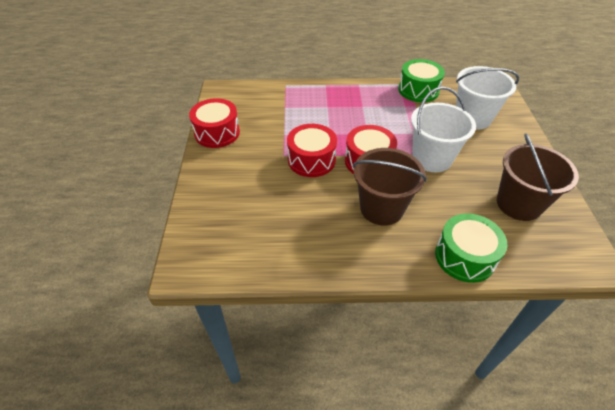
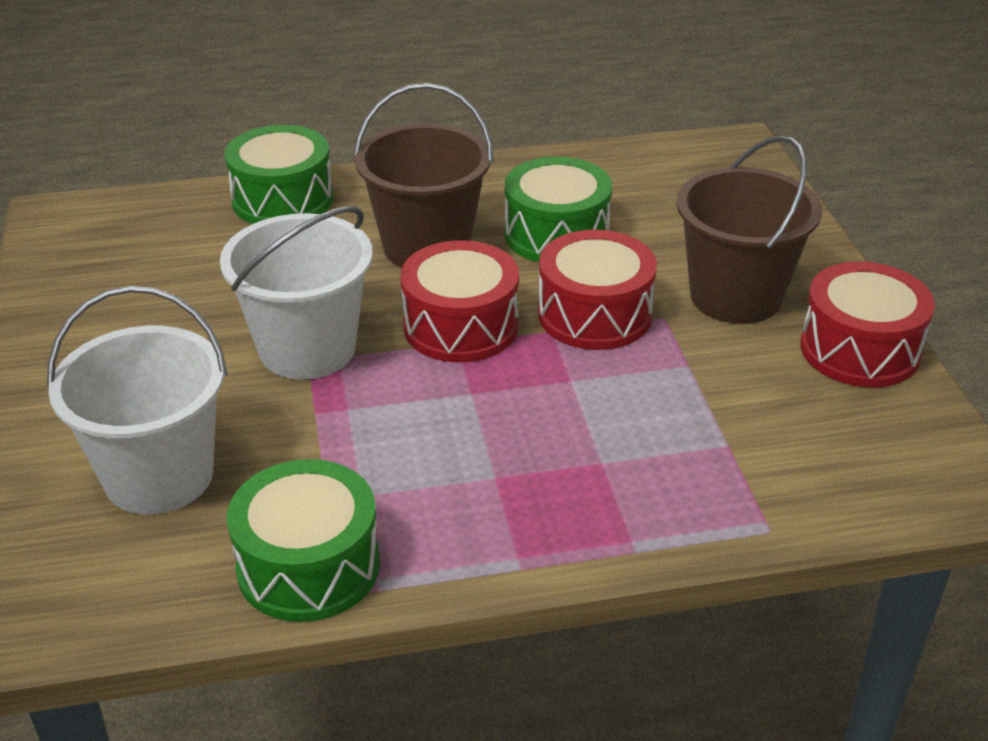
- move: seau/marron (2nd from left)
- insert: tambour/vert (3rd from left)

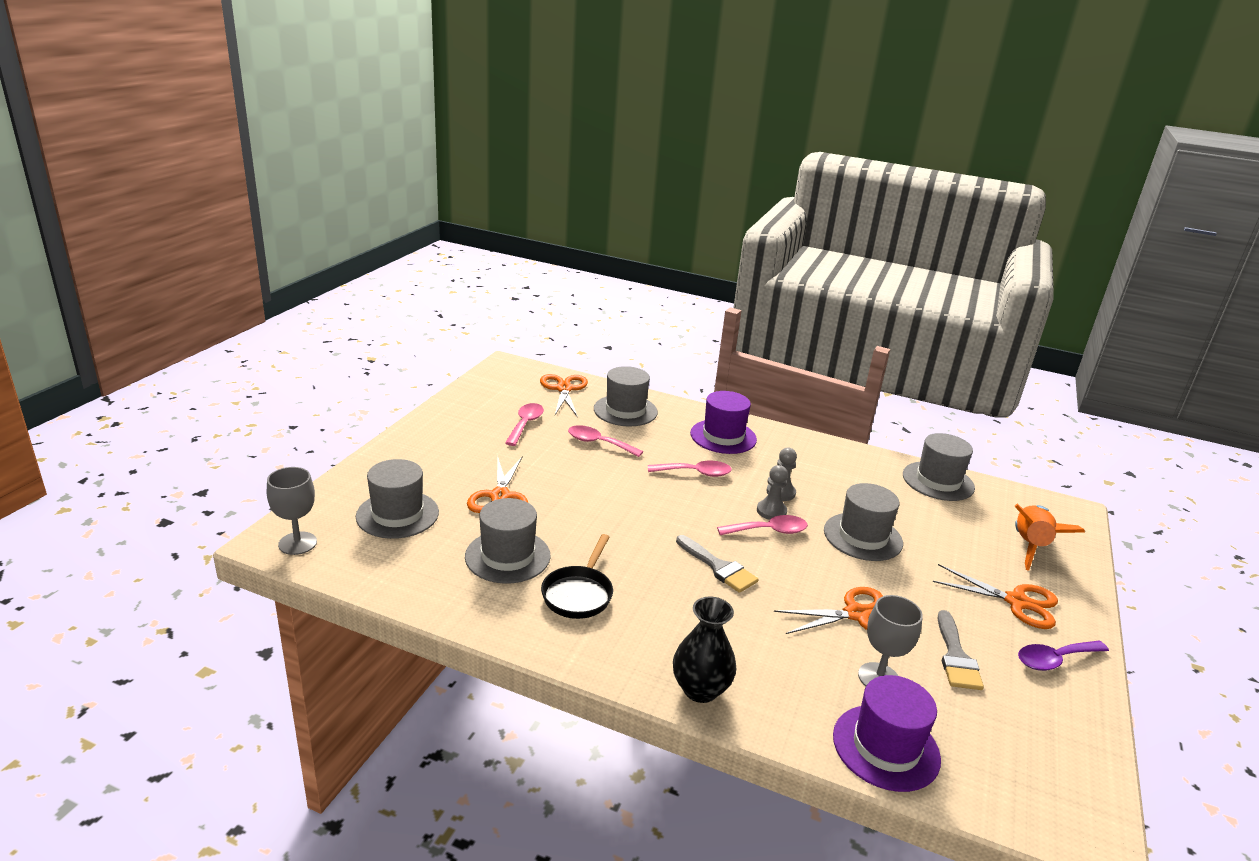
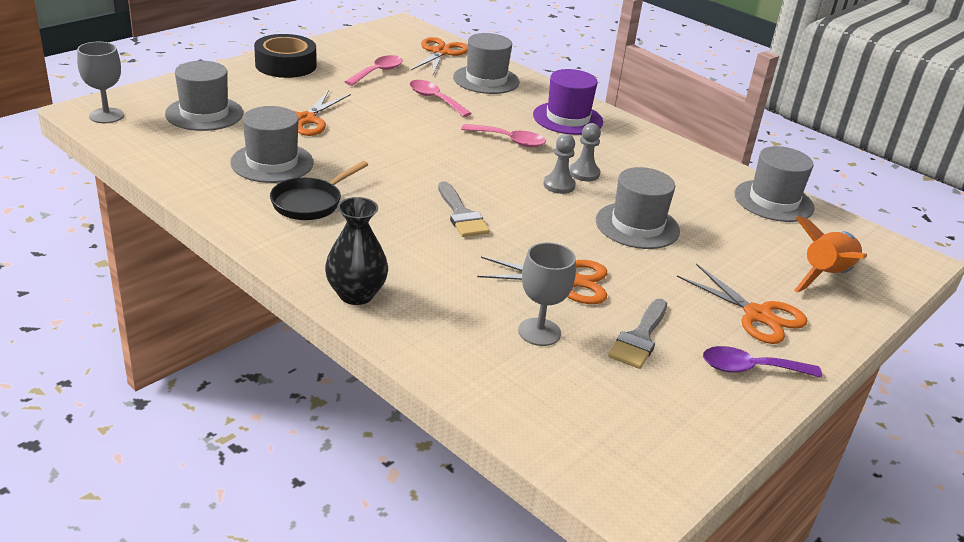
- delete: cuillère/rose (4th from left)
- delete: chapeau/violet (2nd from left)
- insert: ruban adhésif/noir

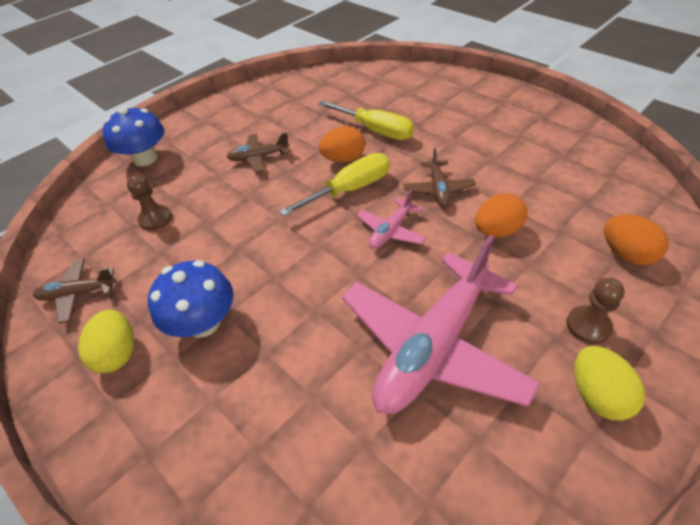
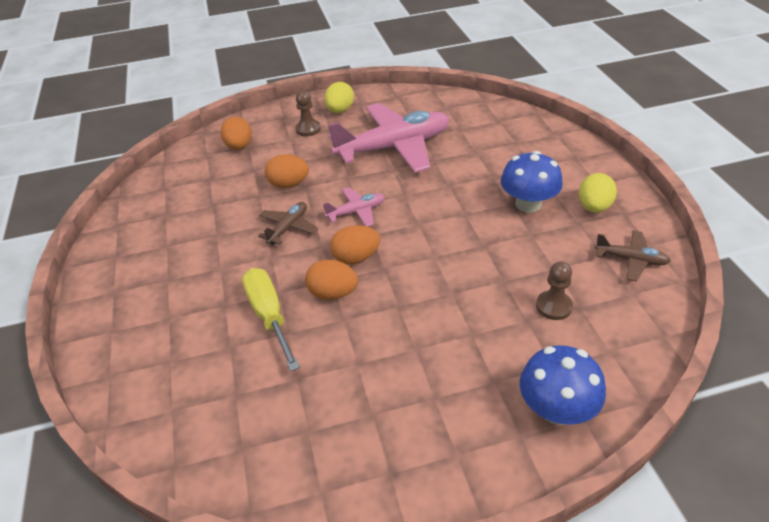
- delete: avion/marron (2nd from left)
- replace: tournevis/jaune (1st from left) to œuf/orange (4th from left)

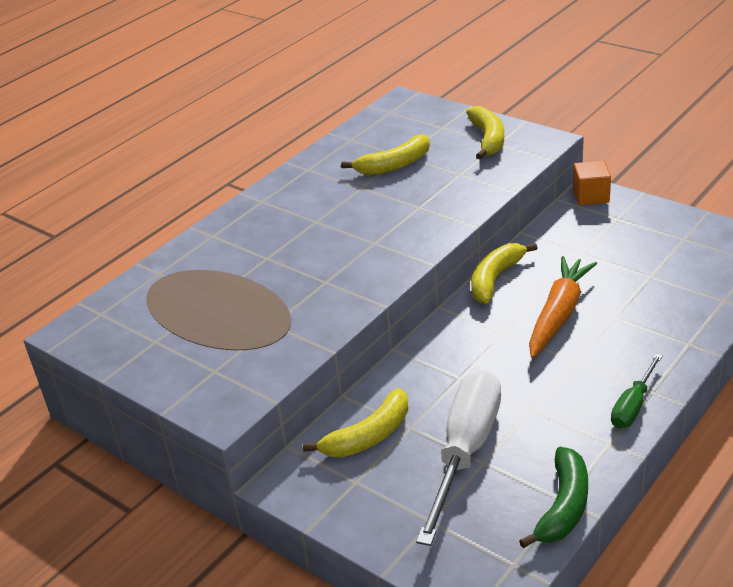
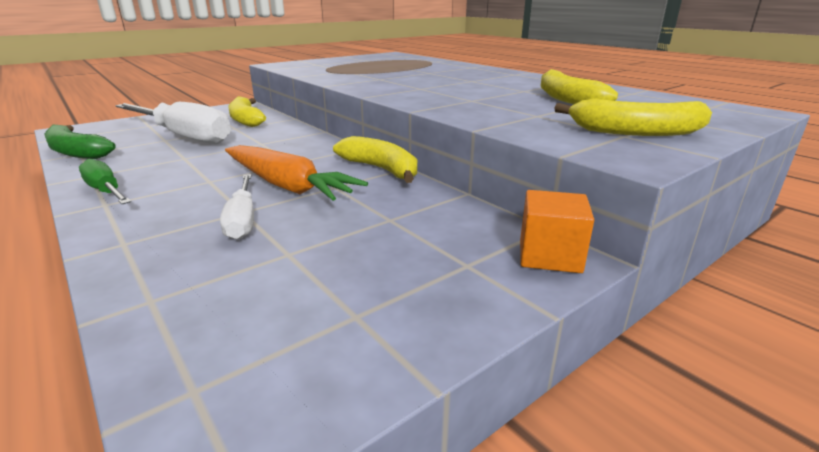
- insert: tournevis/blanc (2nd from left)

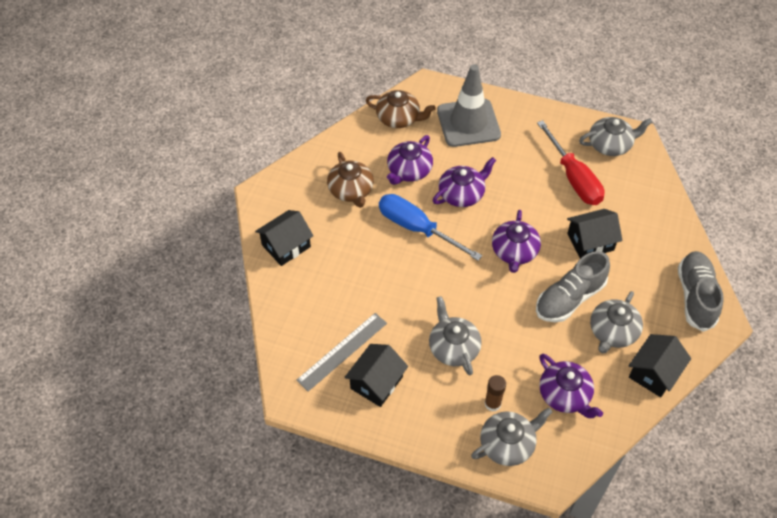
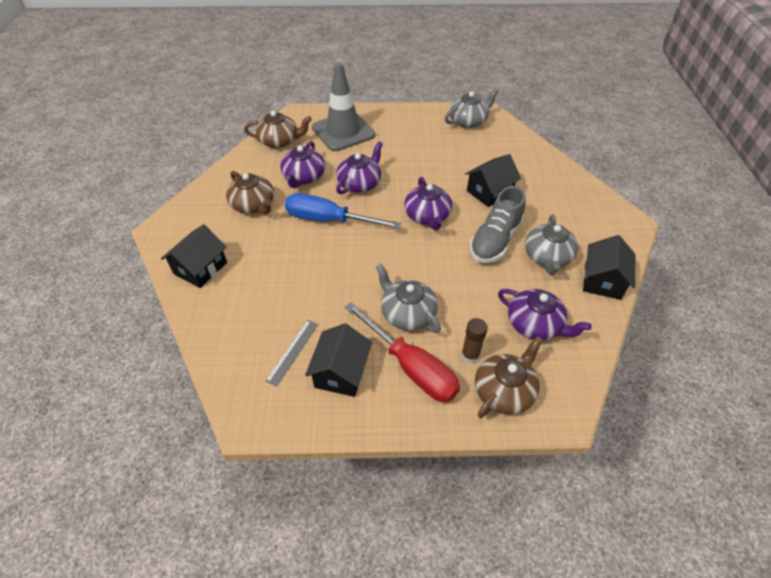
- resize: règle/gris x0.65
- recolor: théière/gris (2nd from left) to théière/marron (3rd from left)
- move: tournevis/rouge
- delete: chaussure/gris (2nd from left)

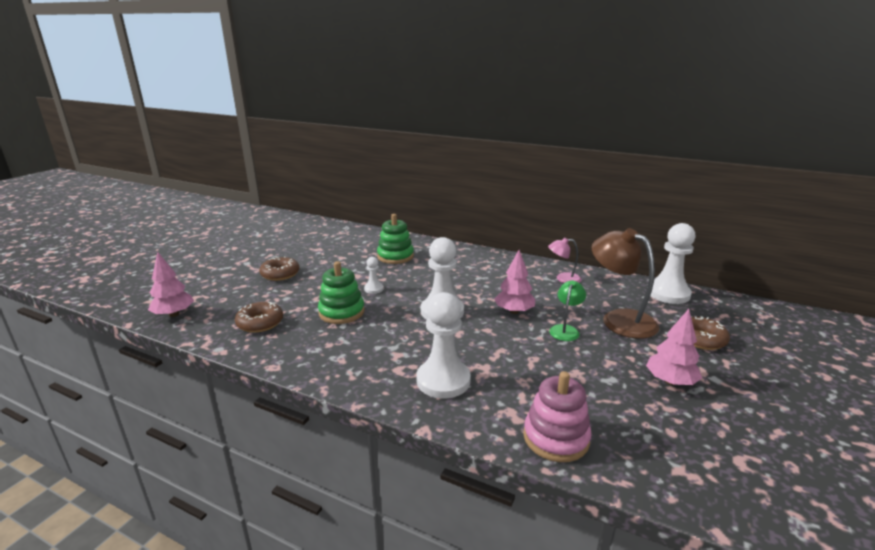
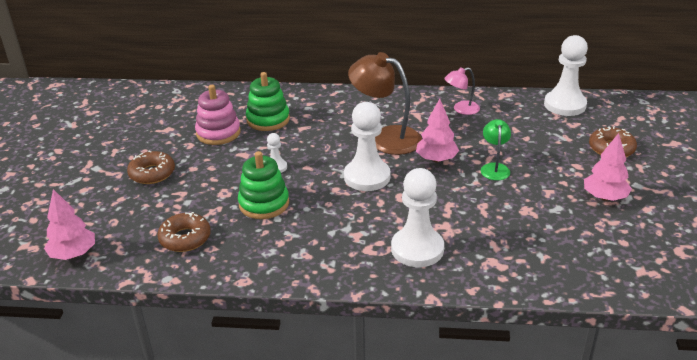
- move: jouet à empiler/rose
- move: lampe/marron

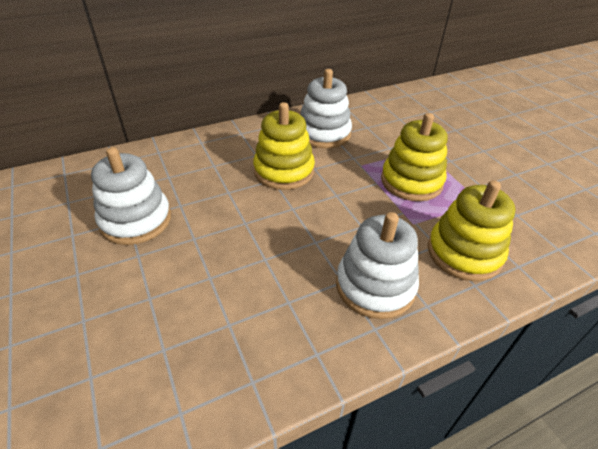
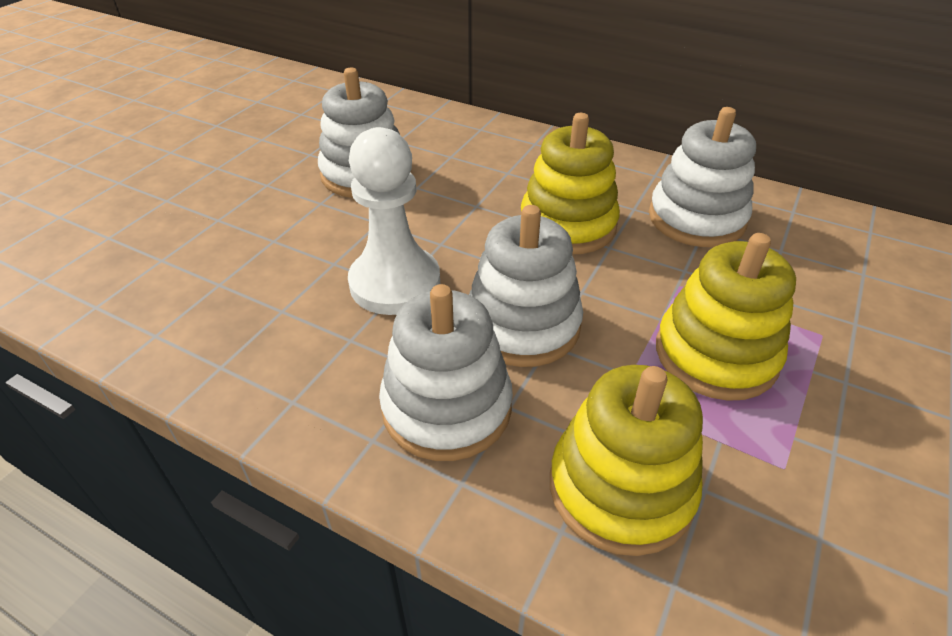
- insert: pion/blanc
- insert: jouet à empiler/blanc (3rd from left)

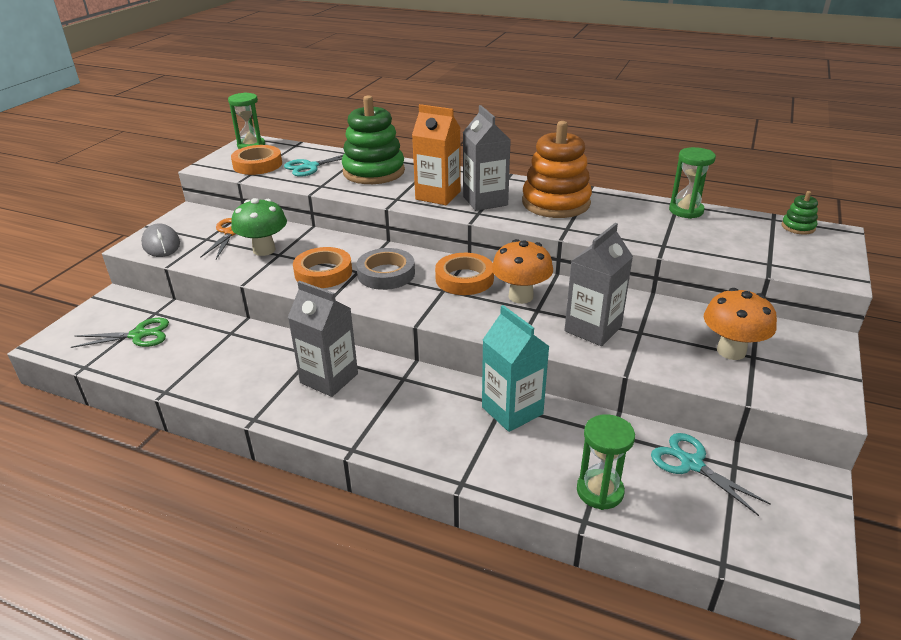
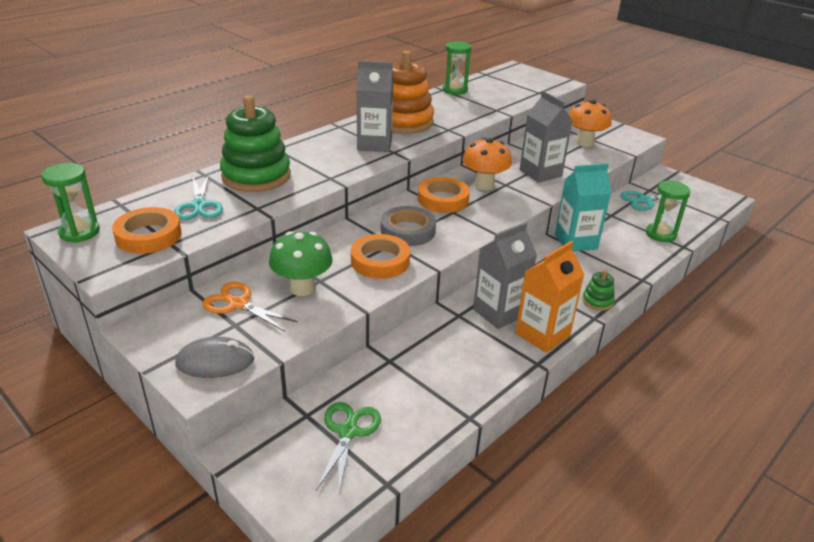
- move: brique de lait/orange
- move: jouet à empiler/vert (2nd from left)

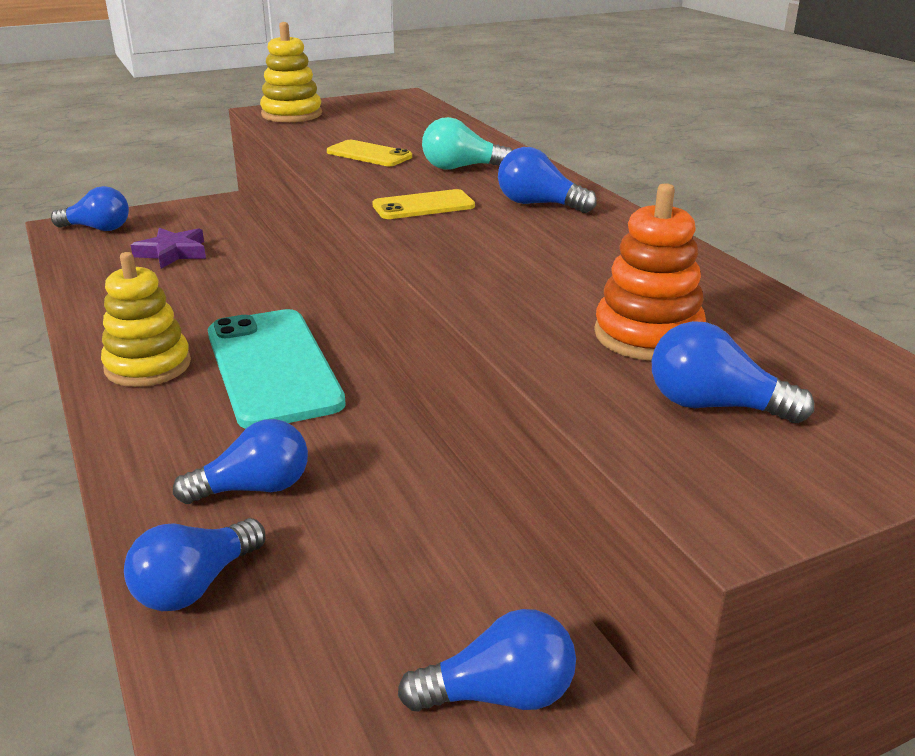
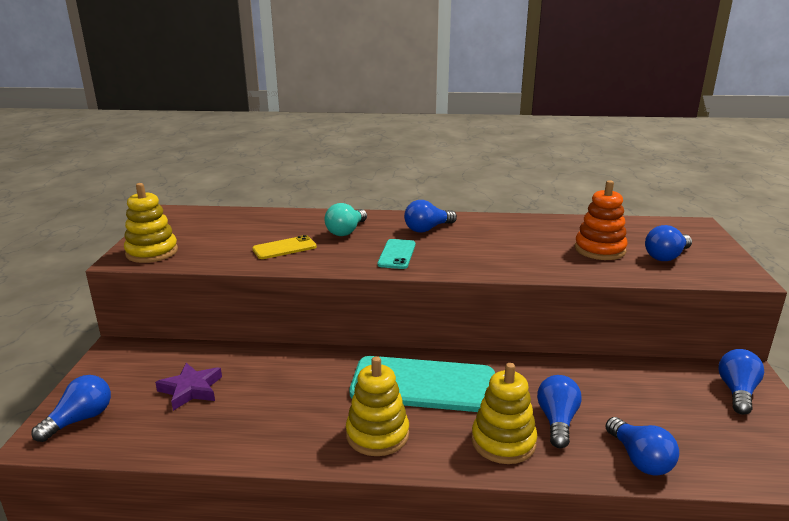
- recolor: téléphone/jaune (2nd from left) to téléphone/turquoise (1st from left)
- insert: jouet à empiler/jaune (3rd from left)

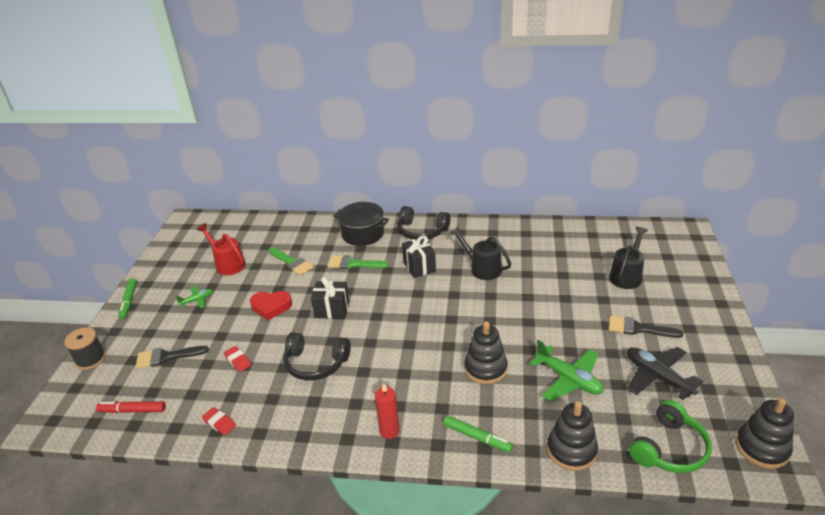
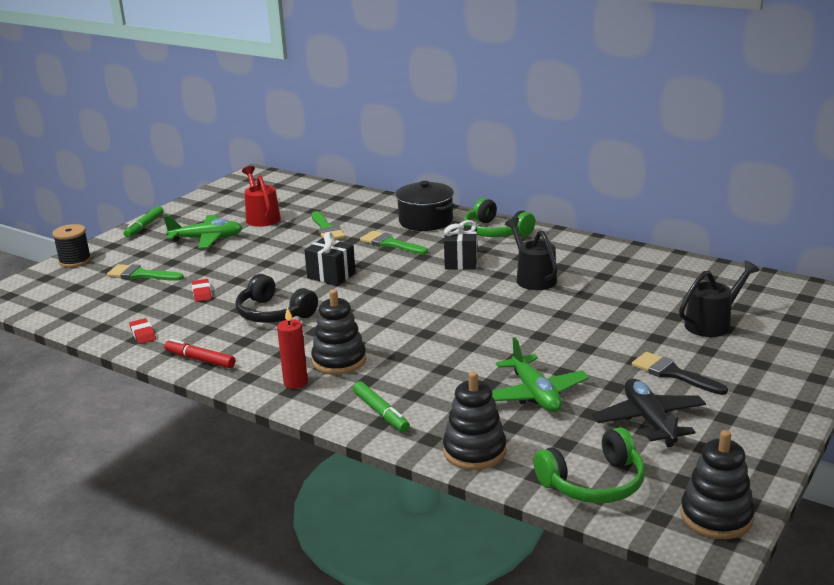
- move: feutre/rouge
- recolor: pinceau/noir (1st from left) to pinceau/vert (1st from left)
- resize: avion/vert (1st from left) x1.82
- delete: cœur/rouge
- recolor: casque audio/noir (2nd from left) to casque audio/vert (1st from left)
- move: jouet à empiler/noir (1st from left)

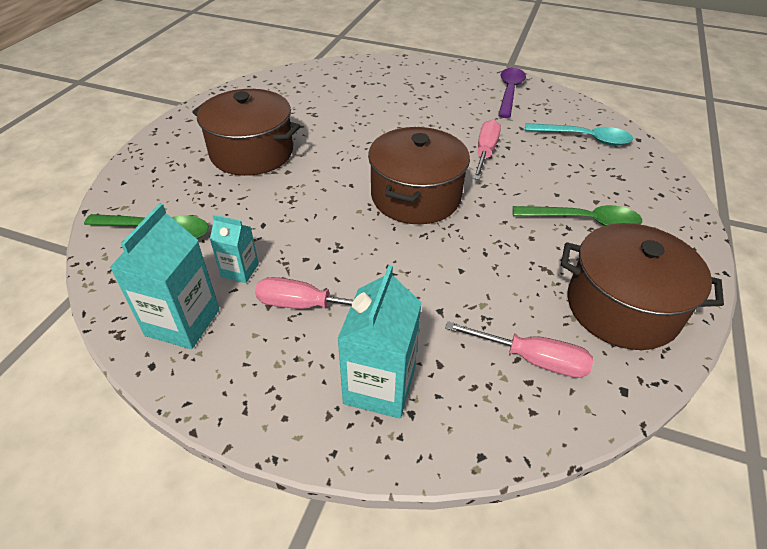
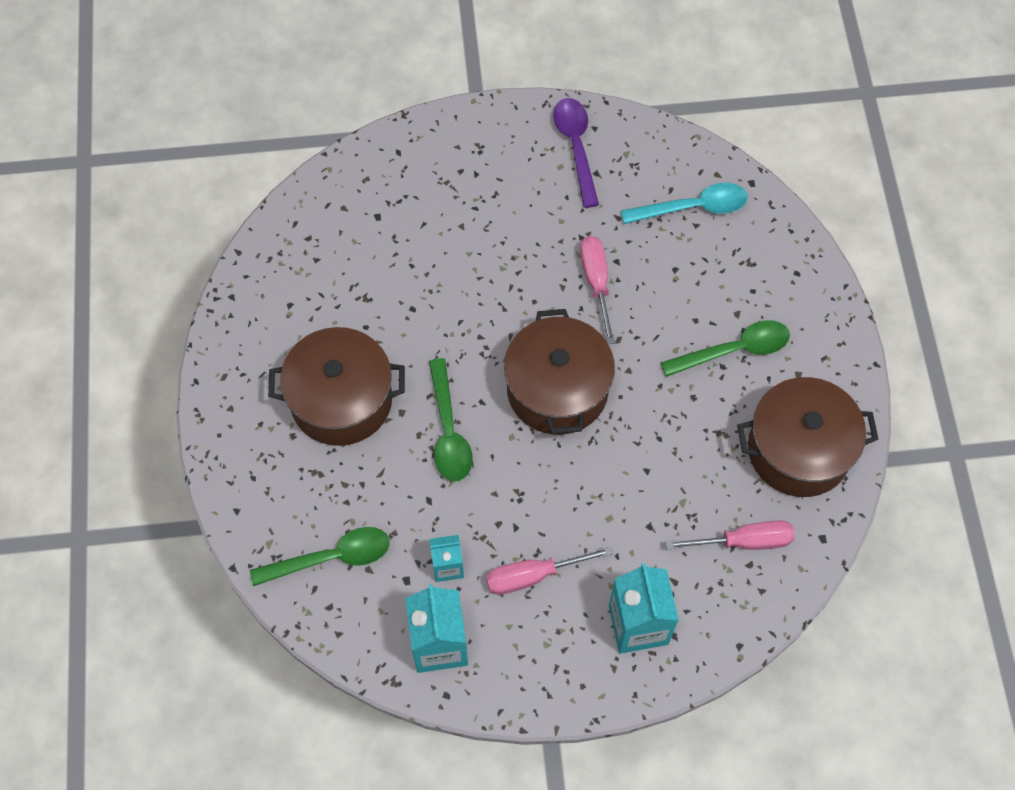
- insert: cuillère/vert (2nd from left)

